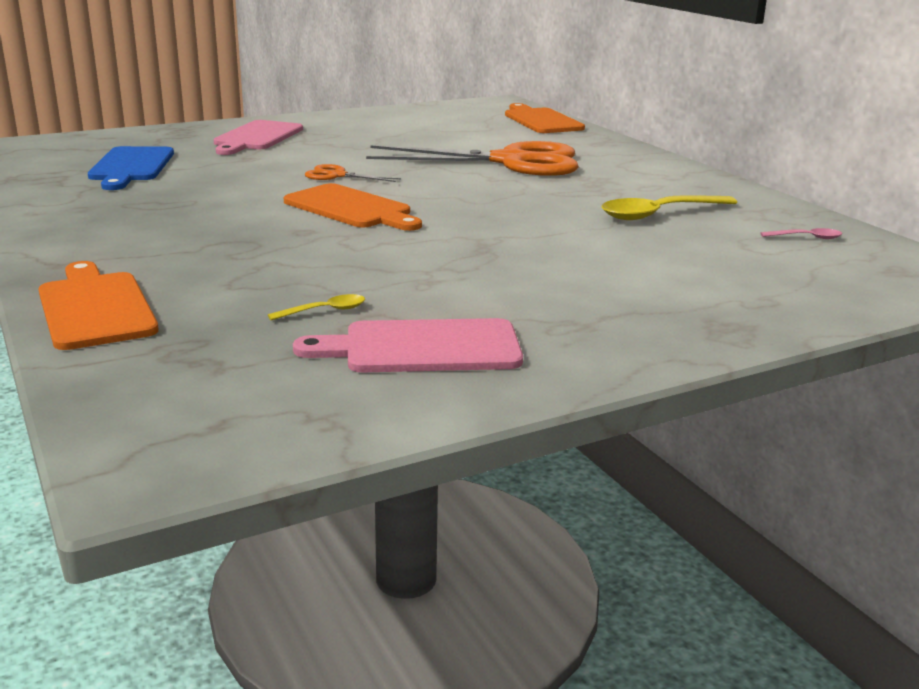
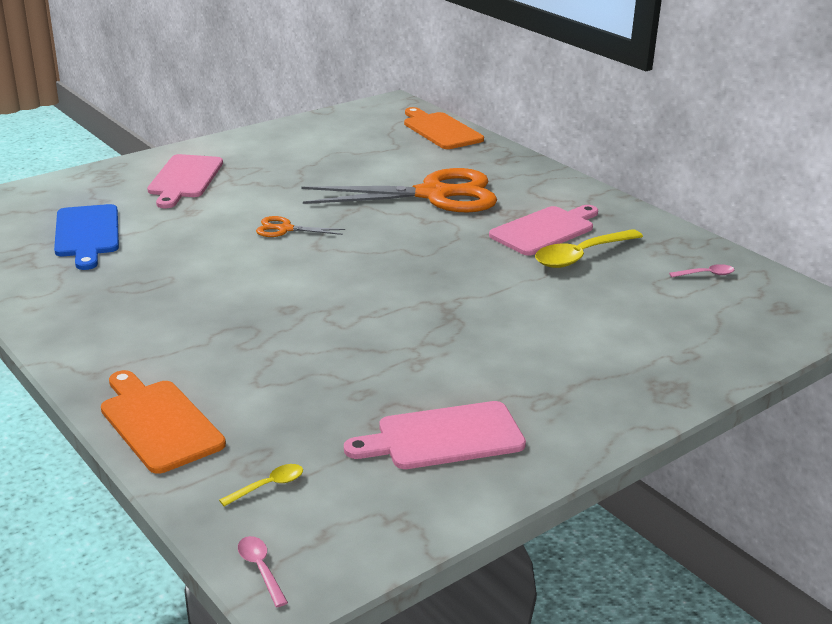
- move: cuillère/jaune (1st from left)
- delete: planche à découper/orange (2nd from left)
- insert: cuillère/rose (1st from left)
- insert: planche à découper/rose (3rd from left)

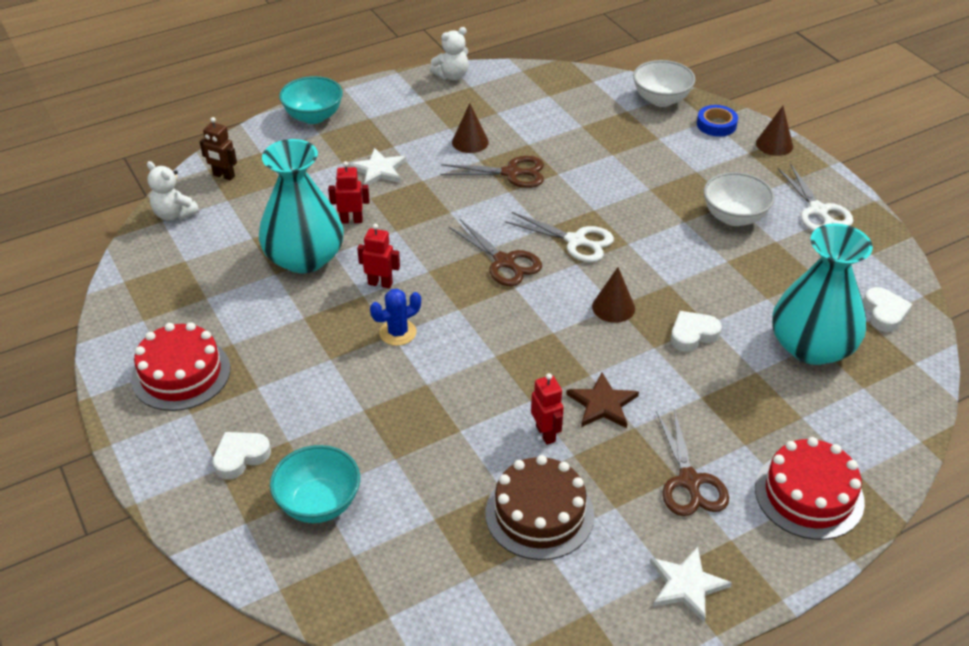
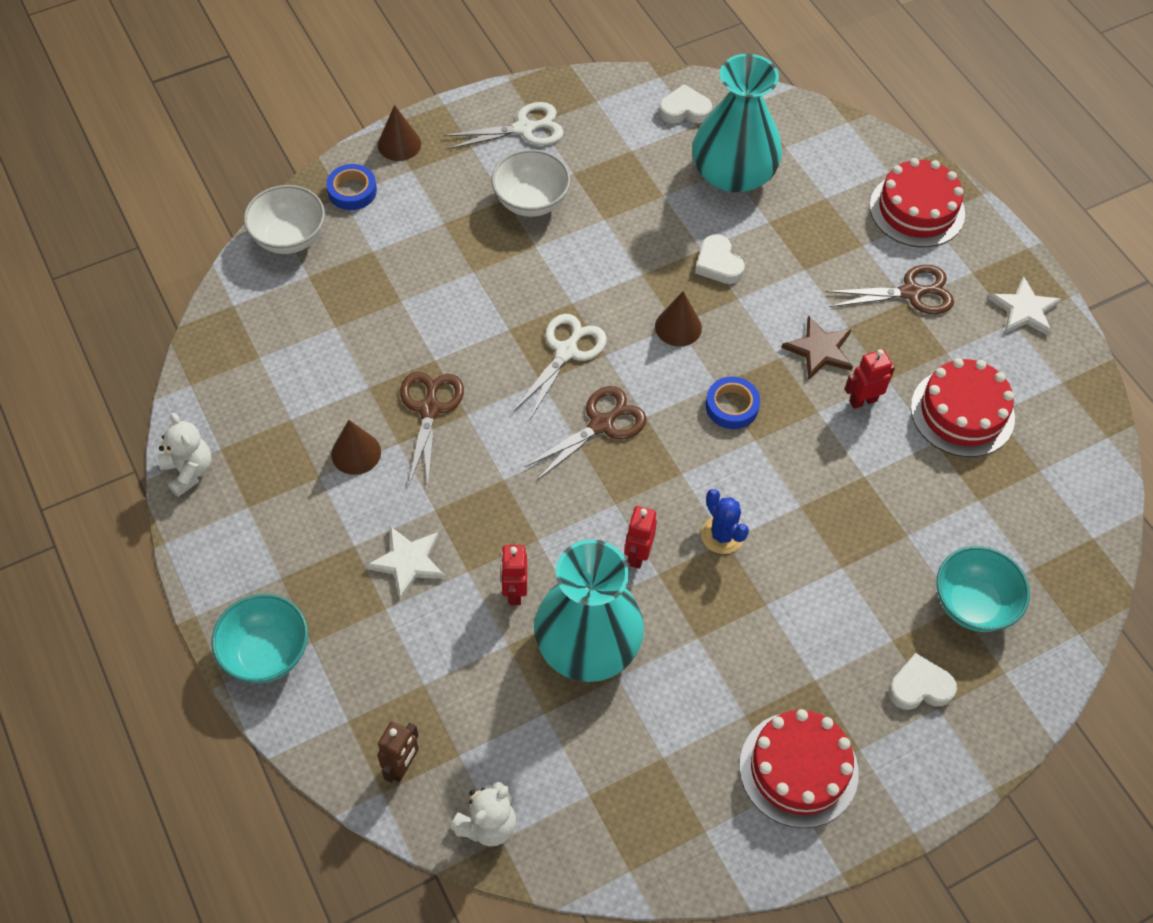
- rotate: cœur/blanc (1st from left in the first image) 120 degrees clockwise
- recolor: gâteau/marron to gâteau/rouge (3rd from left)
- insert: ruban adhésif/bleu (2nd from left)

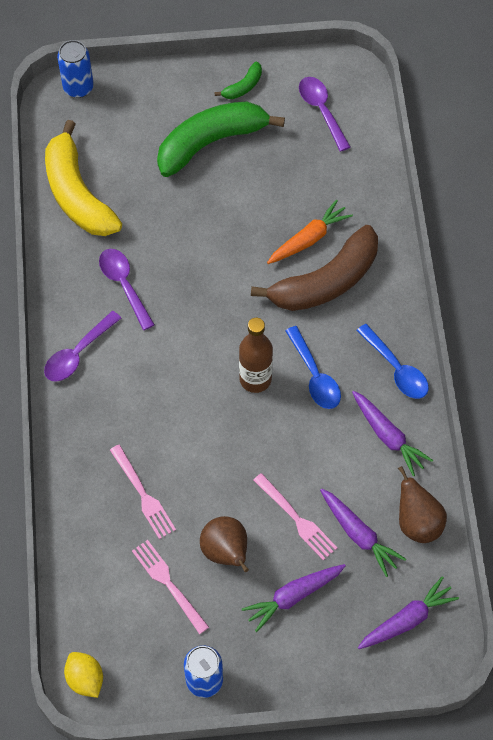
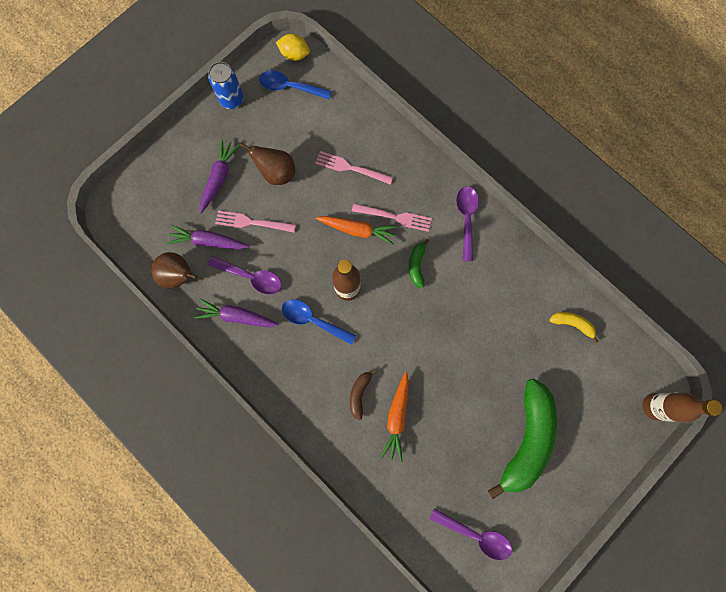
- resize: banane/jaune x0.44
- replace: canette/bleu (1st from left) to bouteille/marron (2nd from left)
- move: cuillère/violet (2nd from left in the first image) to cuillère/violet (1st from left)
- move: fourchette/rose (2nd from left in the first image) to fourchette/rose (3rd from left)
- move: banane/vert (2nd from left in the first image) to banane/vert (1st from left)
- resize: banane/marron x0.44
- move: cuillère/bleu (2nd from left in the first image) to cuillère/bleu (1st from left)
- delete: carotte/violet (4th from left)
- insert: carotte/orange (1st from left)

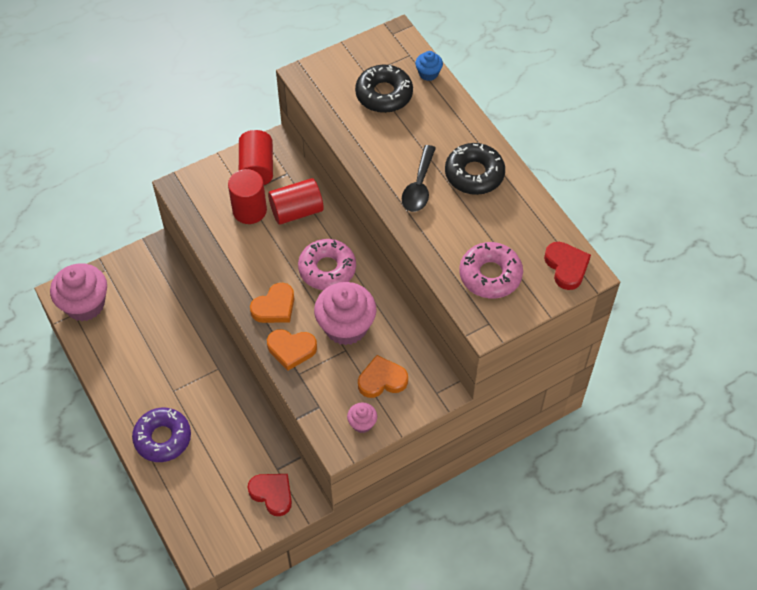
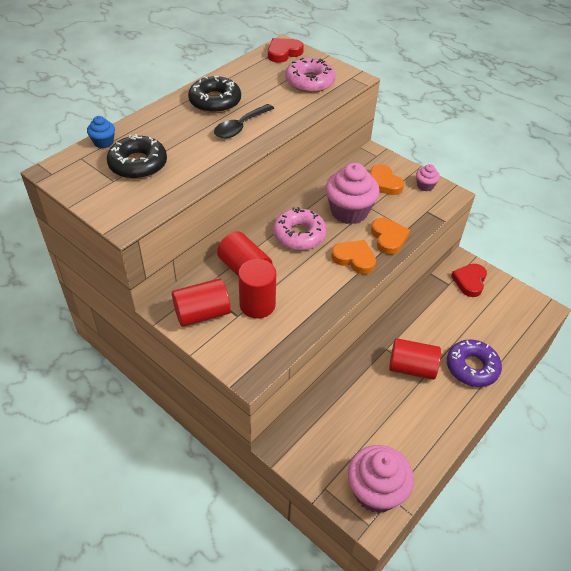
- rotate: cuillère/noir 135 degrees clockwise
- insert: cylindre/rouge (4th from left)

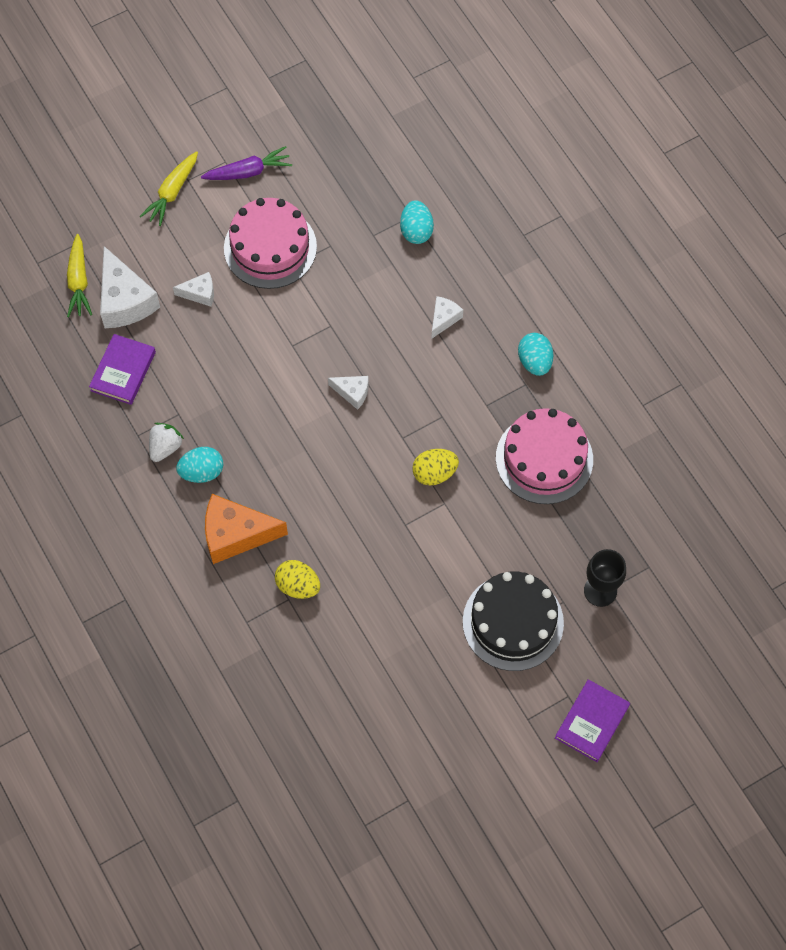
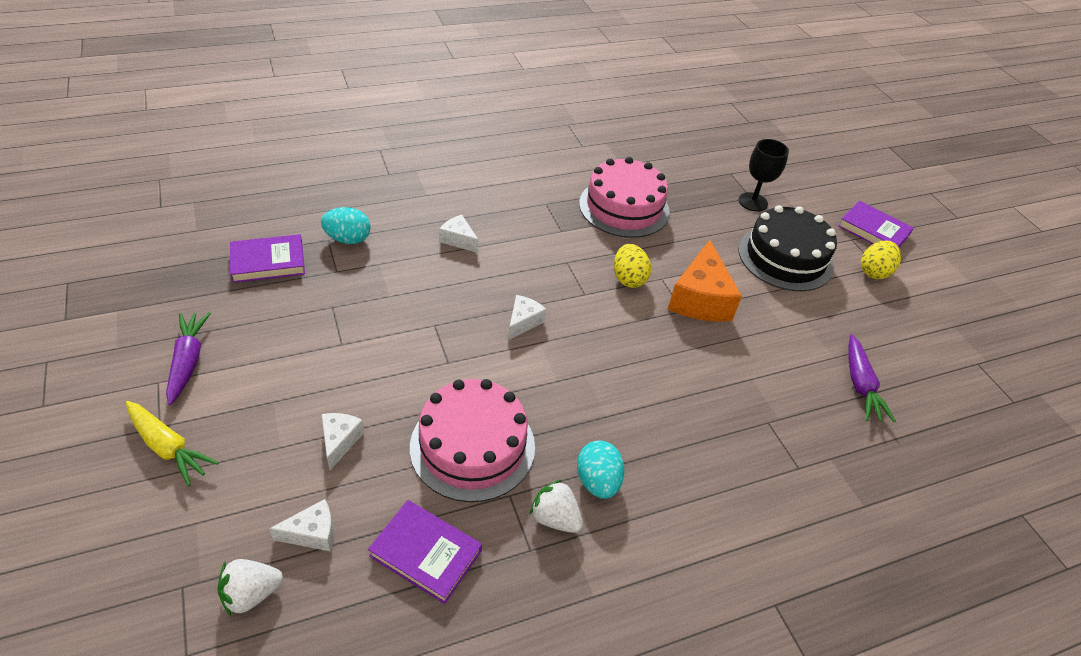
- replace: carotte/jaune (1st from left) to fraise/blanc (1st from left)
- resize: fromage/blanc (1st from left) x0.52
- move: fromage/orange
- move: gâteau/rose (1st from left)
- move: œuf/jaune (1st from left in the first image) to œuf/jaune (2nd from left)
- delete: œuf/turquoise (3rd from left)
- insert: livre/violet (1st from left)
- insert: carotte/violet (2nd from left)

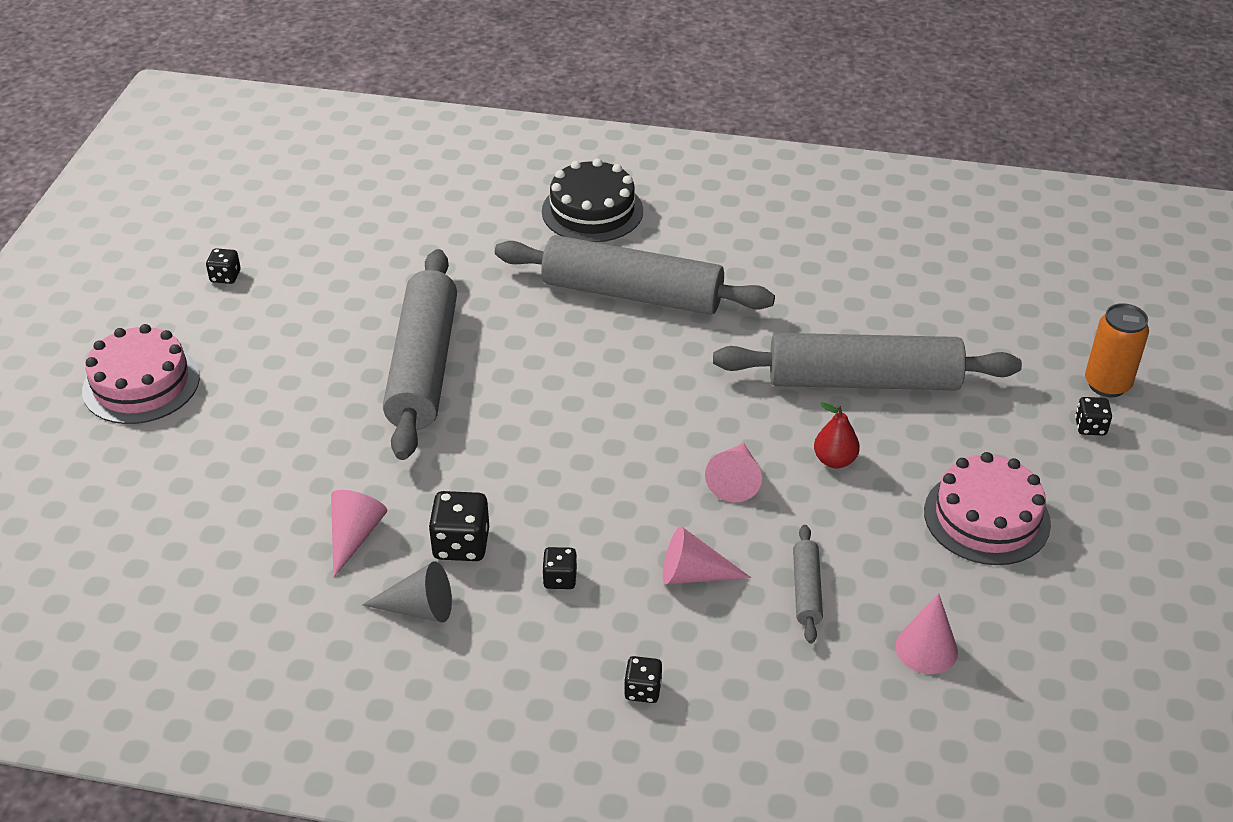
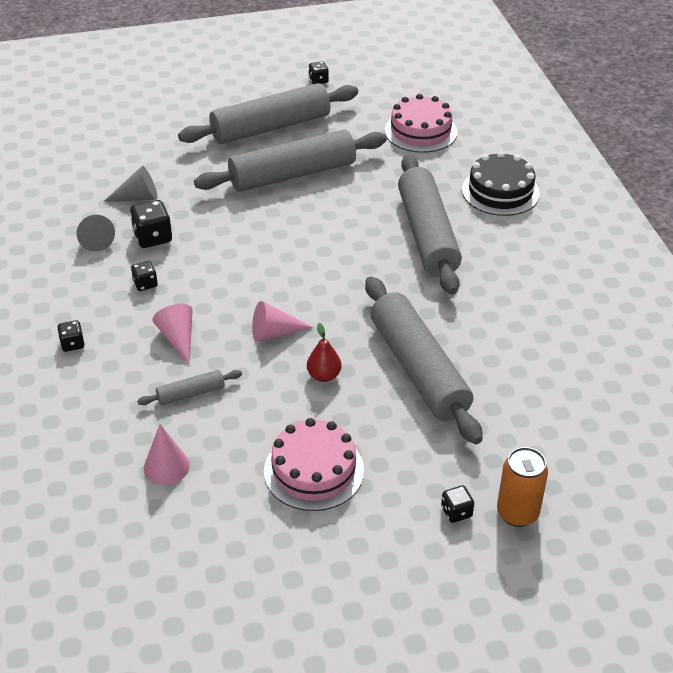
- move: gâteau/rose (1st from left in the first image) to gâteau/rose (2nd from left)
- recolor: cône/rose (1st from left) to cône/gris (2nd from left)
- insert: rouleau à pâtisserie/gris (2nd from left)

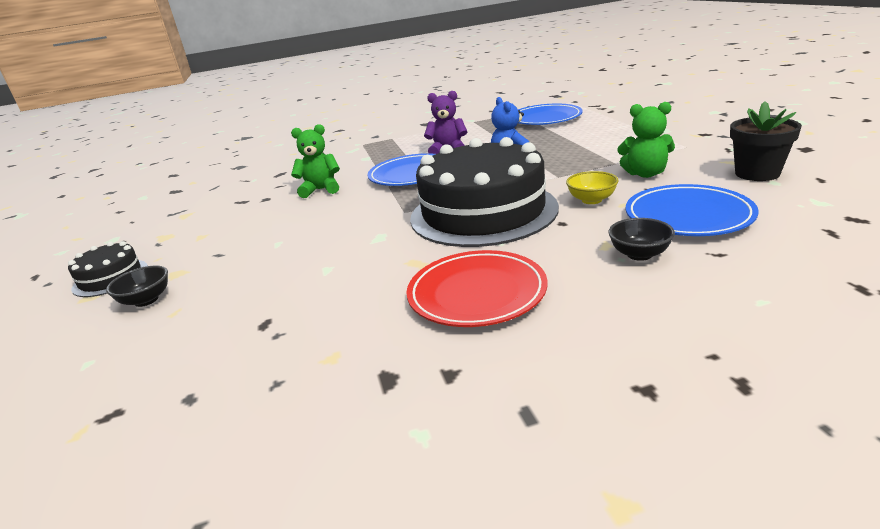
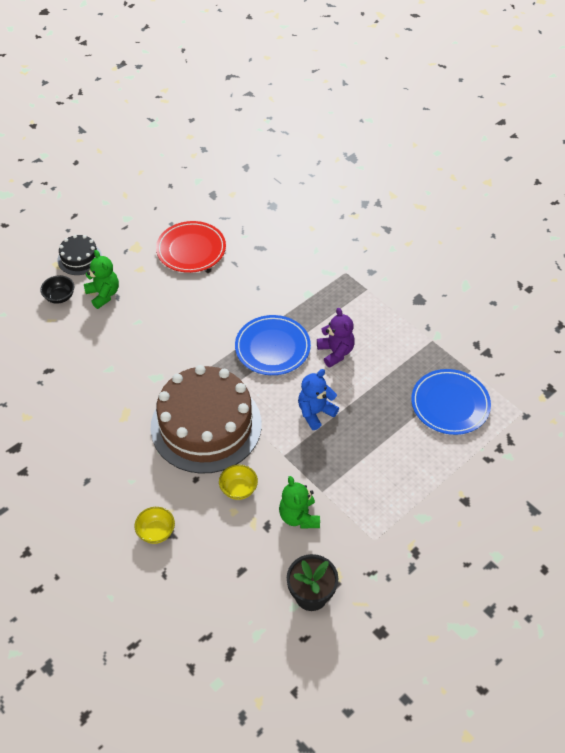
- move: ours en peluche/vert (1st from left)
- move: assiette/rouge
- recolor: gâteau/noir (2nd from left) to gâteau/marron
- recolor: bol/noir (2nd from left) to bol/jaune (1st from left)
- delete: assiette/bleu (3rd from left)

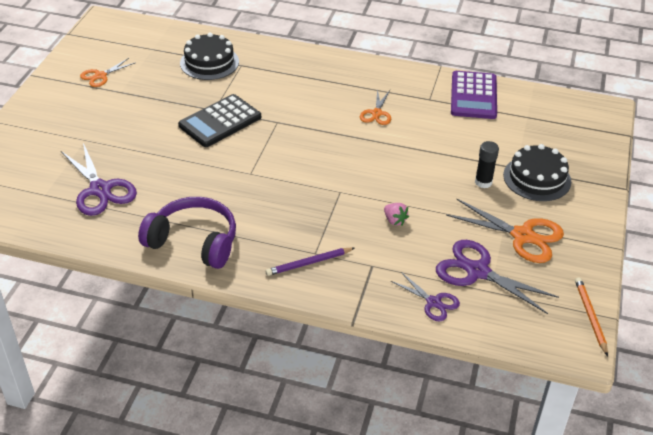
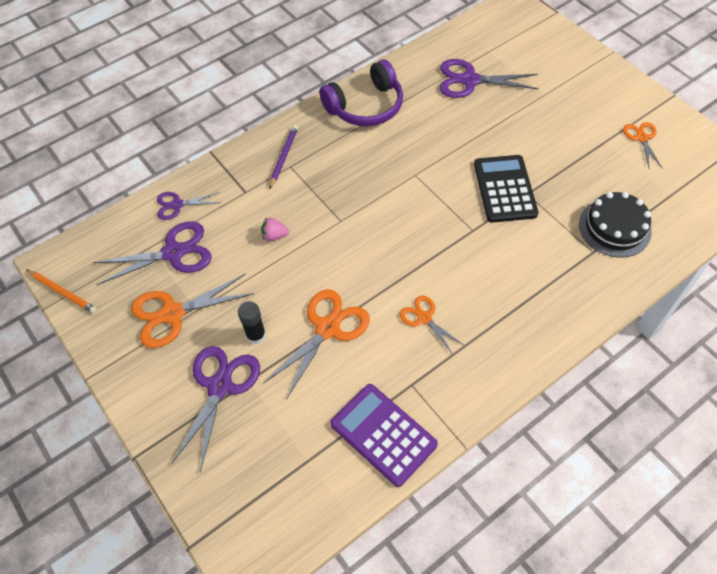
- replace: gâteau/noir (2nd from left) to ciseaux/violet (3rd from left)
- insert: ciseaux/orange (2nd from left)

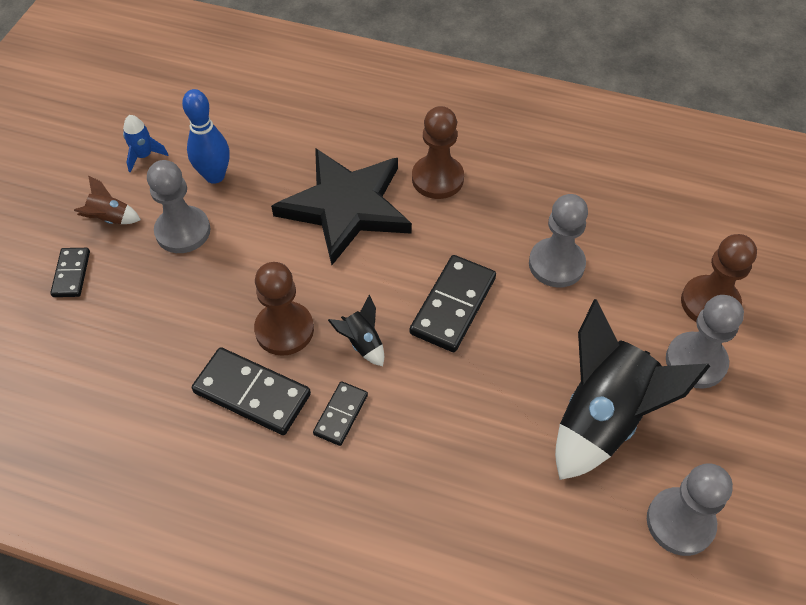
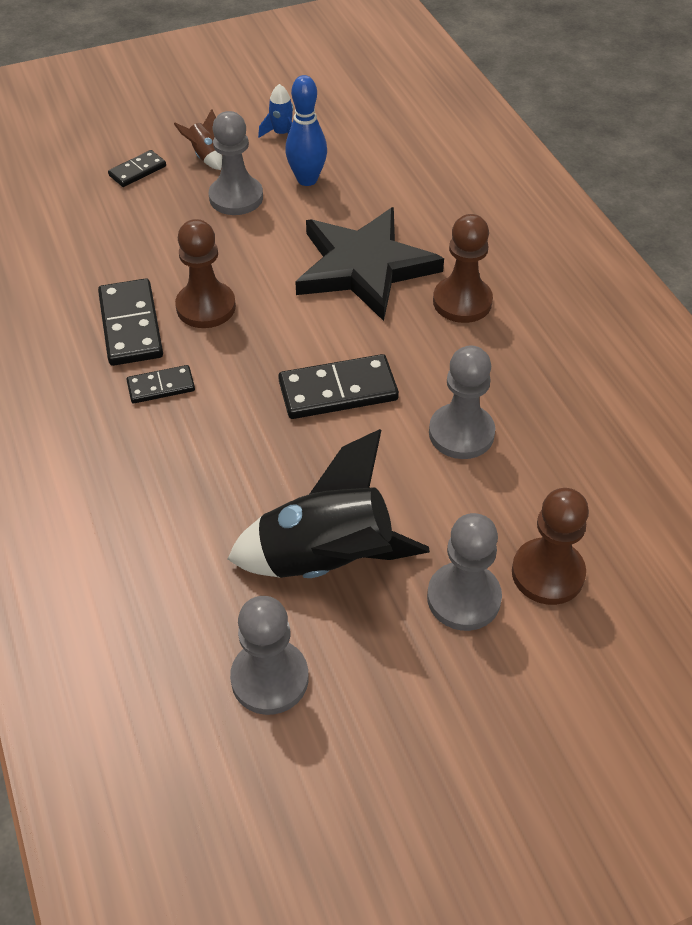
- delete: fusée/noir (1st from left)

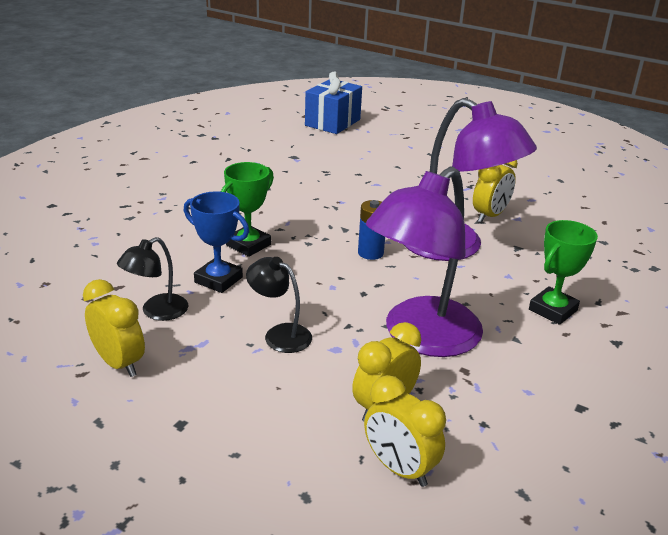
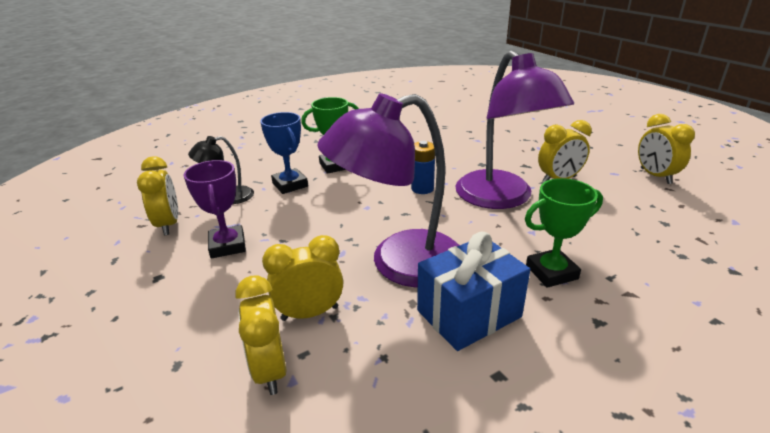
- delete: lampe/noir (2nd from left)
- move: cadeau/bleu
- insert: trophée/violet
- insert: réveil/jaune (5th from left)

